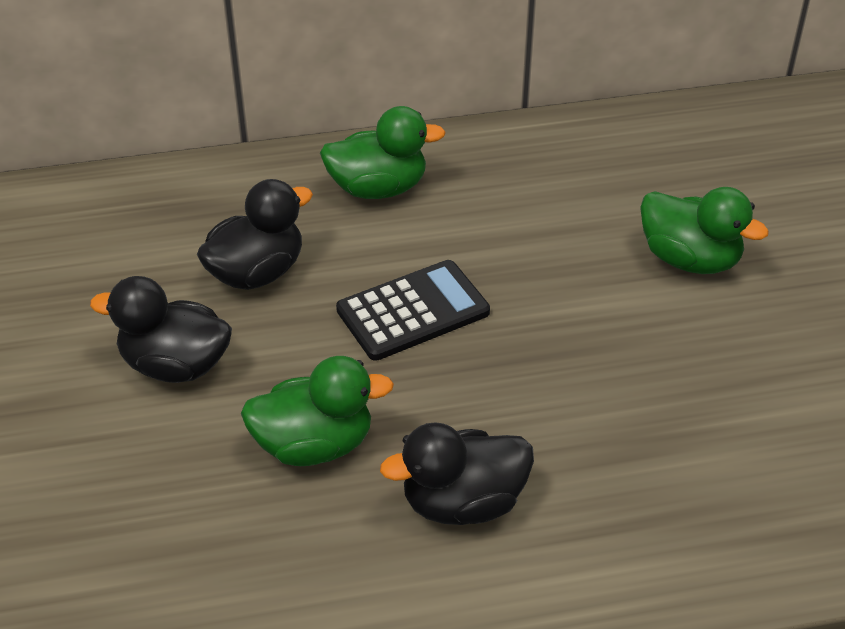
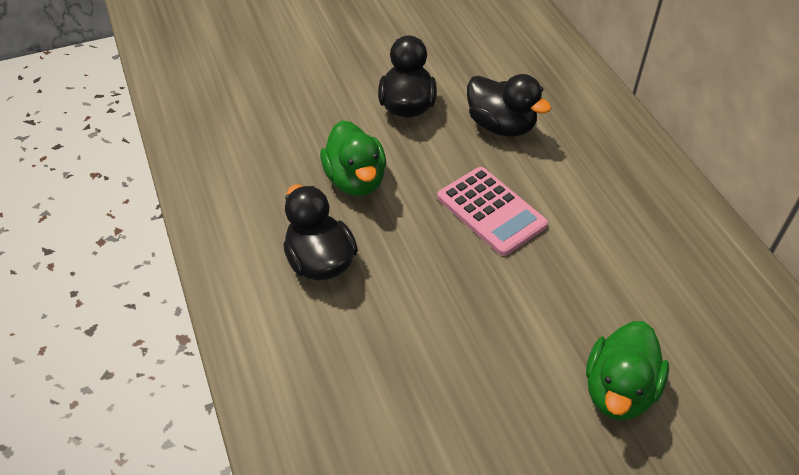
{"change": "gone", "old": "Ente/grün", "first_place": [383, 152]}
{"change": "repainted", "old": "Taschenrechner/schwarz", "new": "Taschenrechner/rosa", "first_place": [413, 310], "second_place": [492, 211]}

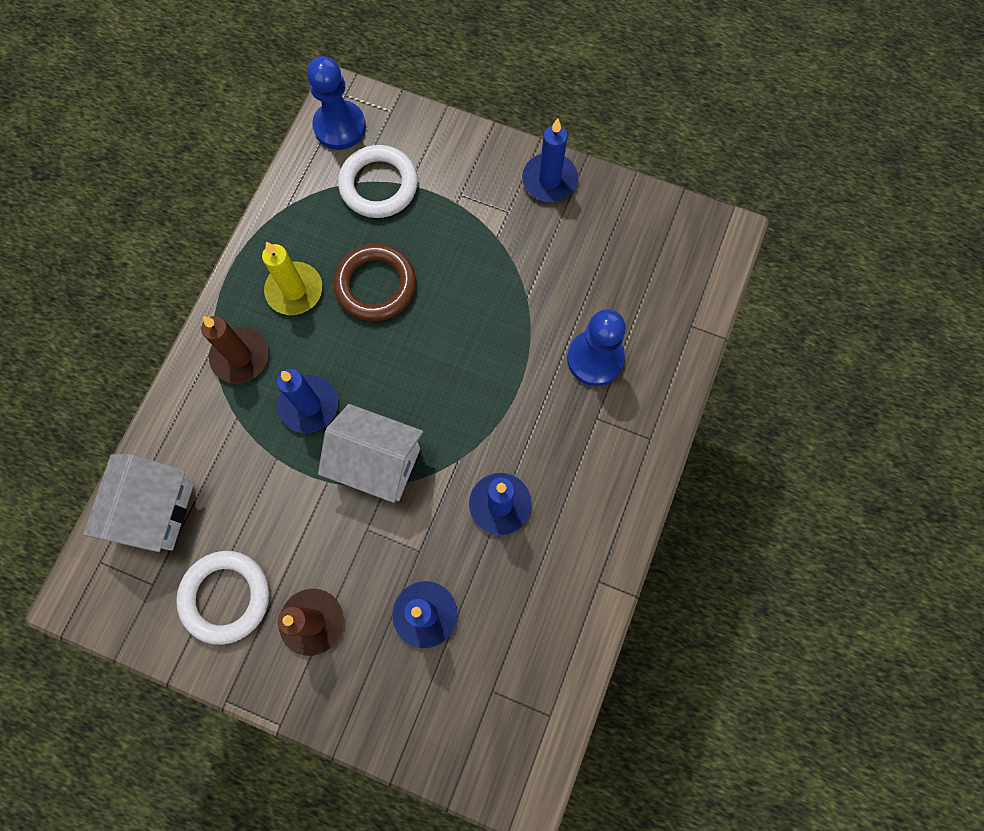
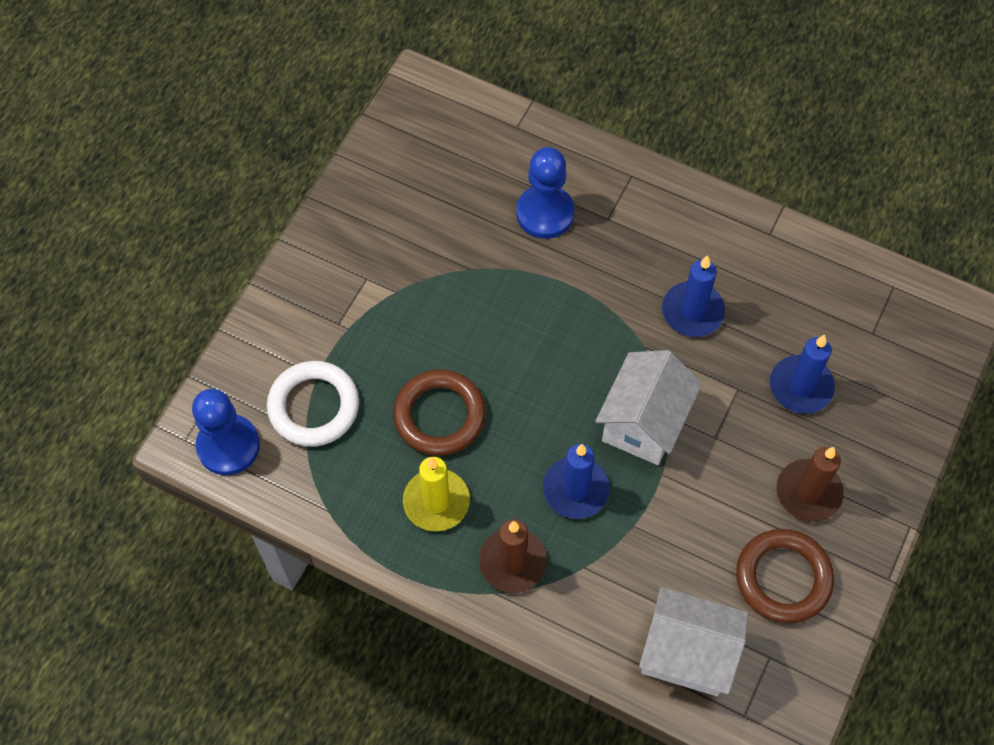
{"change": "gone", "old": "Kerze/blau", "first_place": [550, 160]}
{"change": "repainted", "old": "Ring/weiß", "new": "Ring/braun", "first_place": [222, 598], "second_place": [785, 576]}

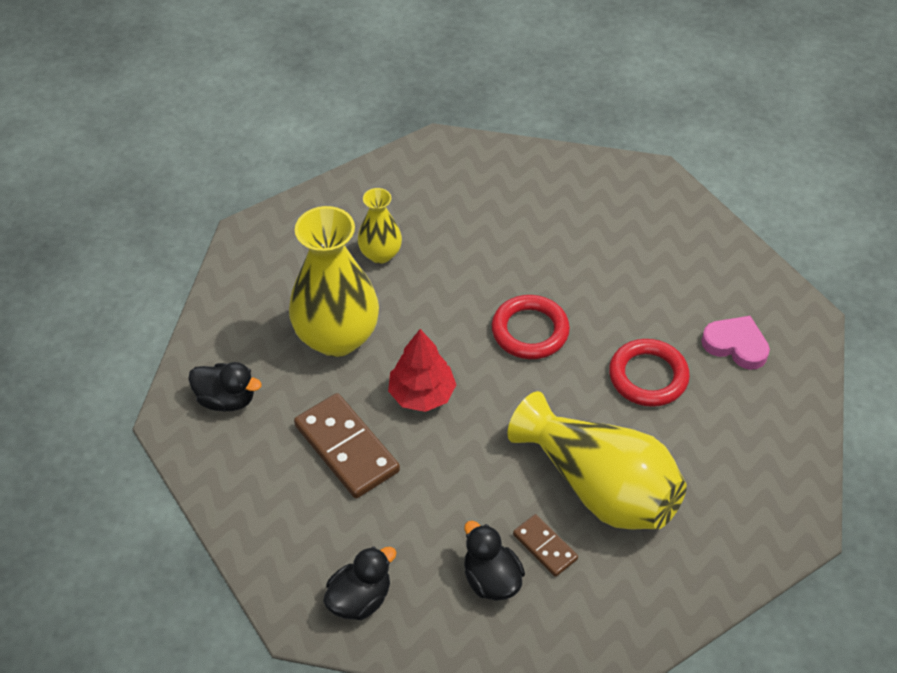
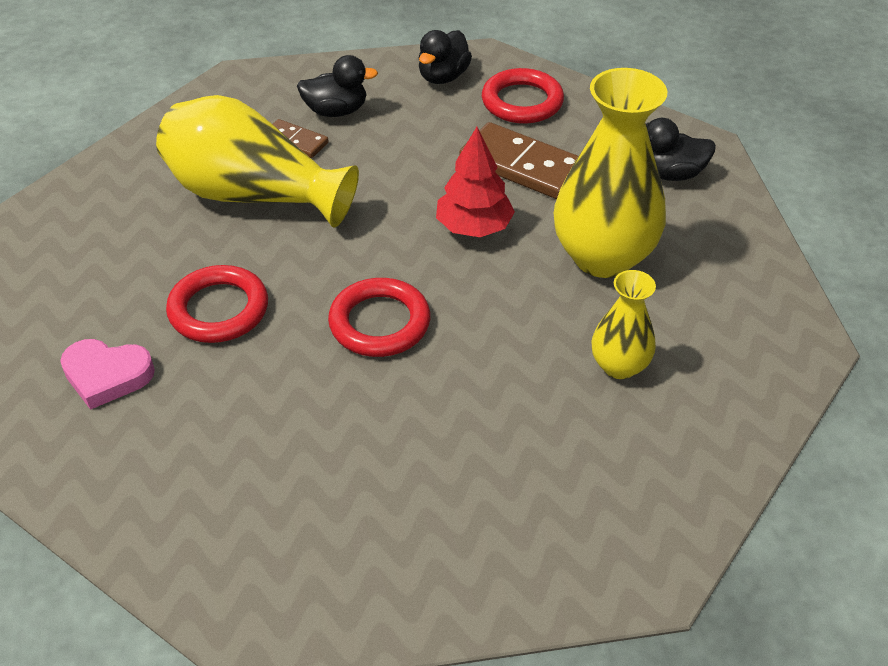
{"change": "rotated", "old": "Ente/schwarz", "first_place": [494, 560], "second_place": [337, 86], "degrees": -45}
{"change": "new", "new": "Ring/rot", "second_place": [523, 96]}

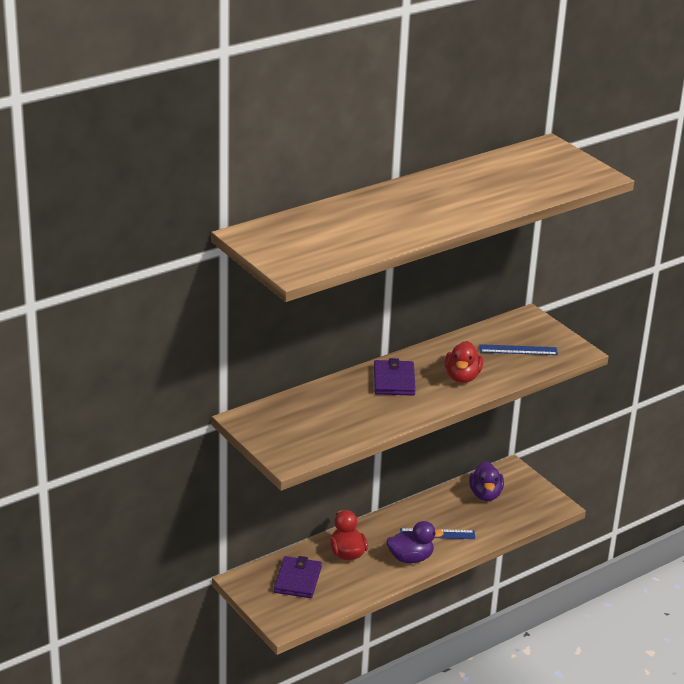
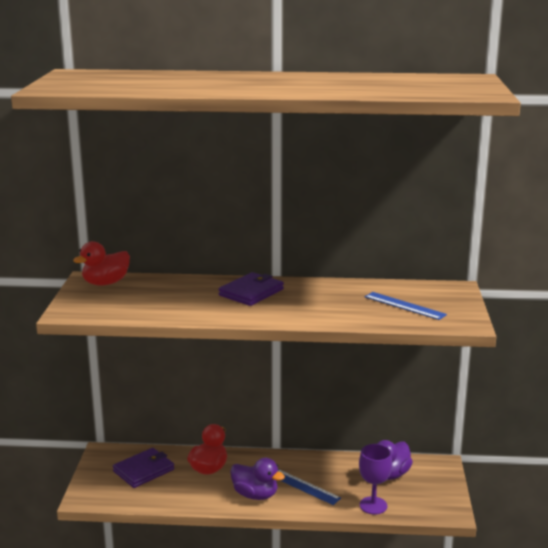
{"change": "shifted", "old": "Ente/rot", "first_place": [464, 362], "second_place": [101, 263]}
{"change": "new", "new": "Kelch/lila", "second_place": [375, 479]}

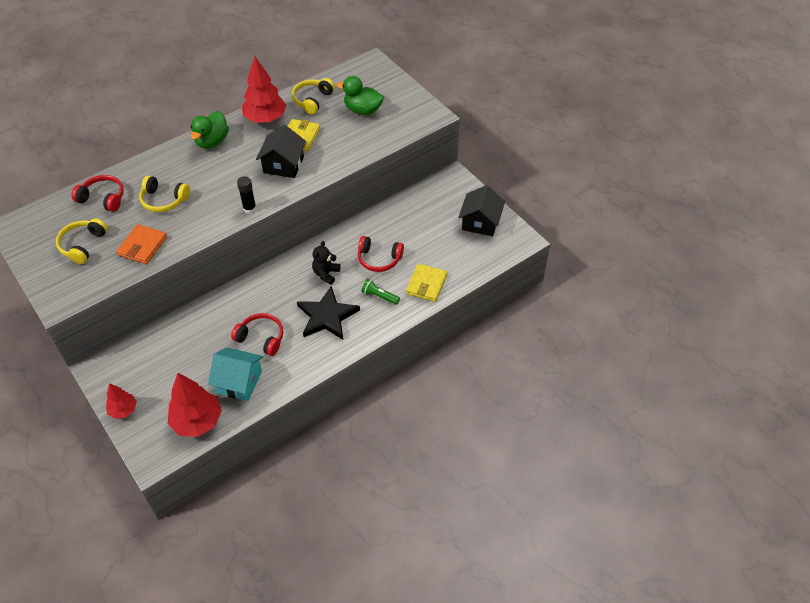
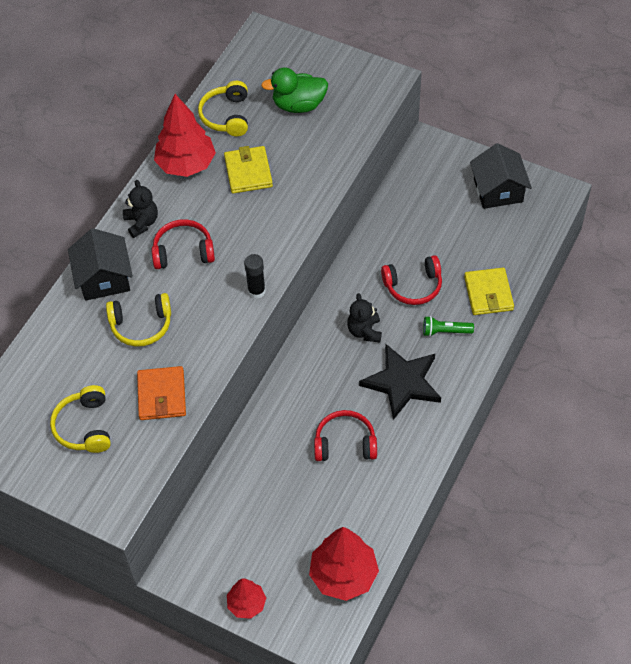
{"change": "swapped", "old": "Ente/grün", "new": "Teddybär/schwarz", "first_place": [210, 130], "second_place": [140, 209]}
{"change": "shifted", "old": "Haus/schwarz", "first_place": [281, 151], "second_place": [100, 264]}
{"change": "shifted", "old": "Kopfhörer/rot", "first_place": [98, 193], "second_place": [183, 244]}
{"change": "gone", "old": "Haus/türkis", "first_place": [235, 374]}

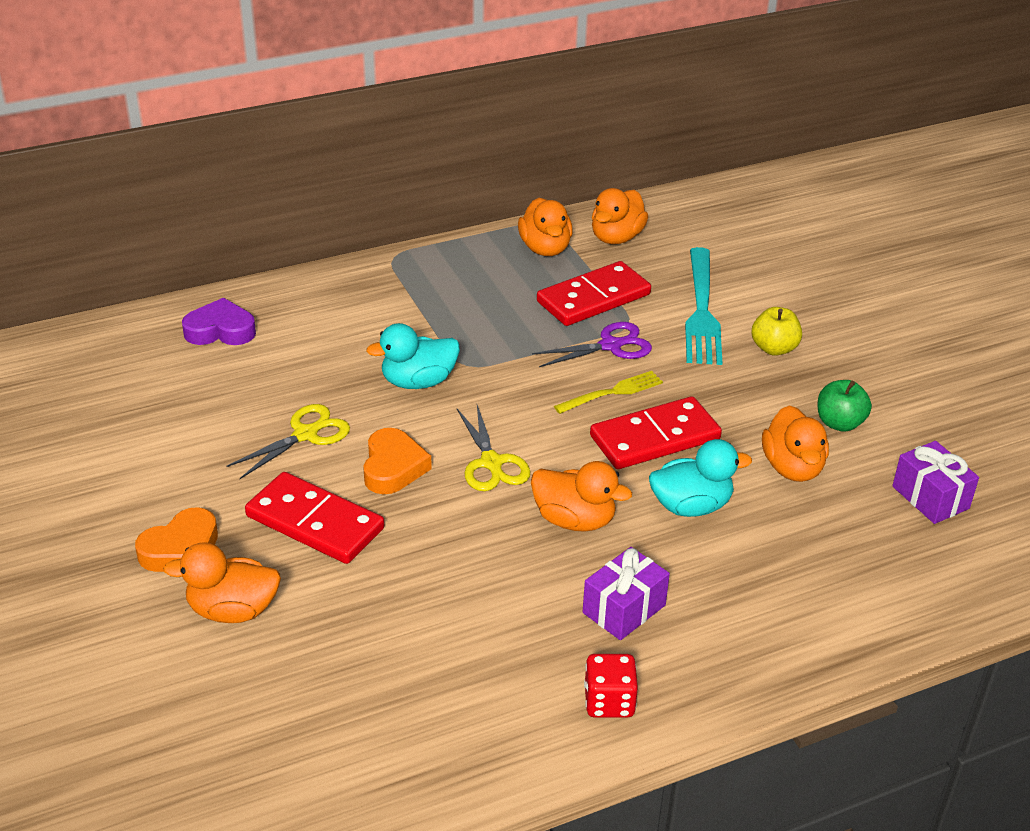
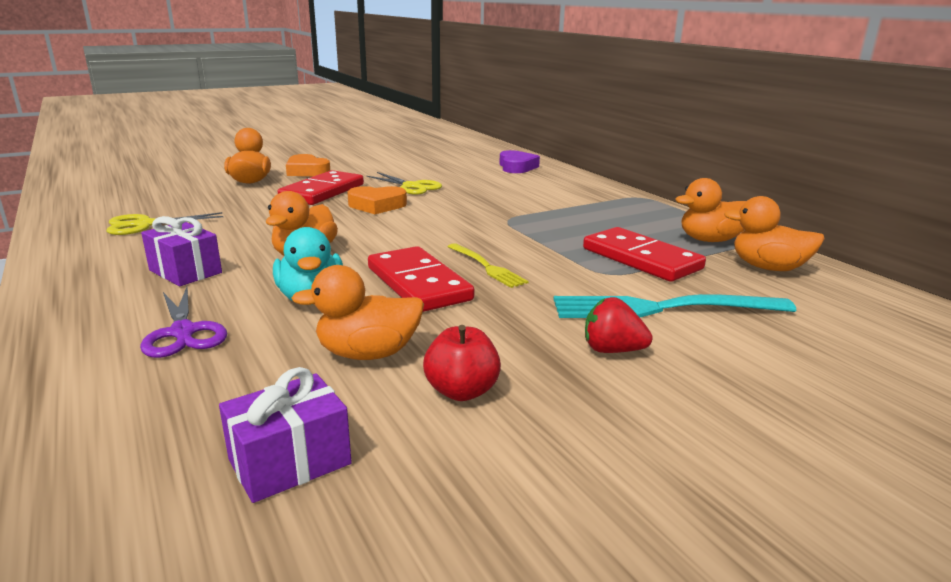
{"change": "swapped", "old": "Apfel/gelb", "new": "Erdbeere/rot", "first_place": [777, 331], "second_place": [618, 325]}
{"change": "shifted", "old": "Schere/lila", "first_place": [592, 344], "second_place": [183, 322]}
{"change": "gone", "old": "Ente/türkis", "first_place": [413, 356]}
{"change": "repainted", "old": "Apfel/grün", "new": "Apfel/rot", "first_place": [845, 406], "second_place": [462, 363]}
{"change": "shifted", "old": "Schere/gelb", "first_place": [494, 448], "second_place": [165, 223]}
{"change": "gone", "old": "Spielwürfel/rot", "first_place": [611, 686]}

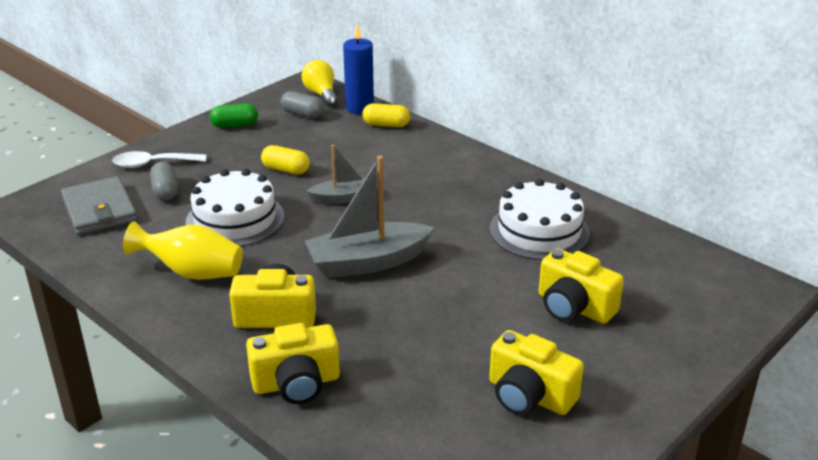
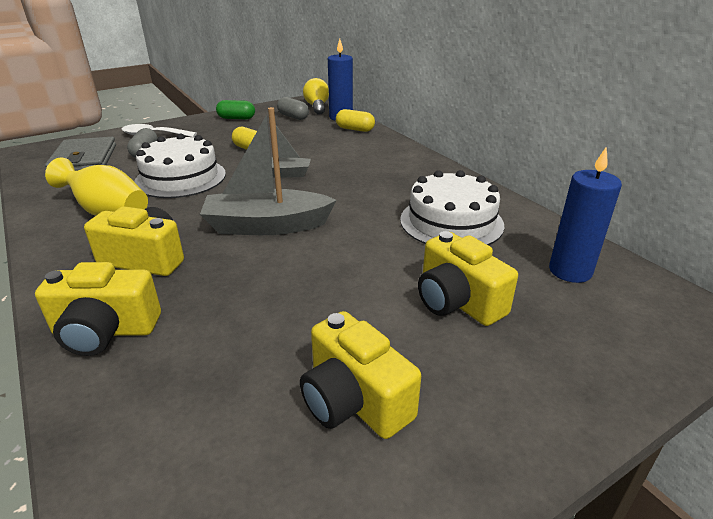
{"change": "new", "new": "Kerze/blau", "second_place": [585, 215]}

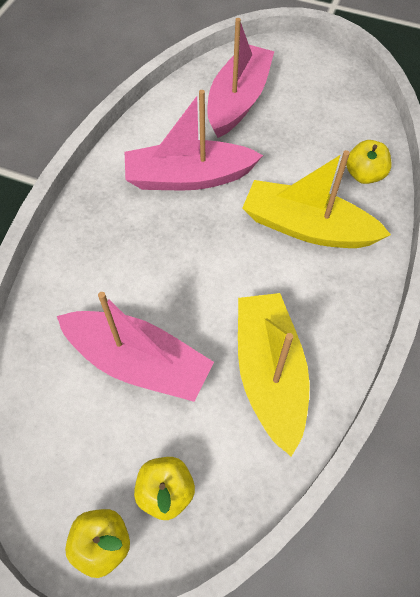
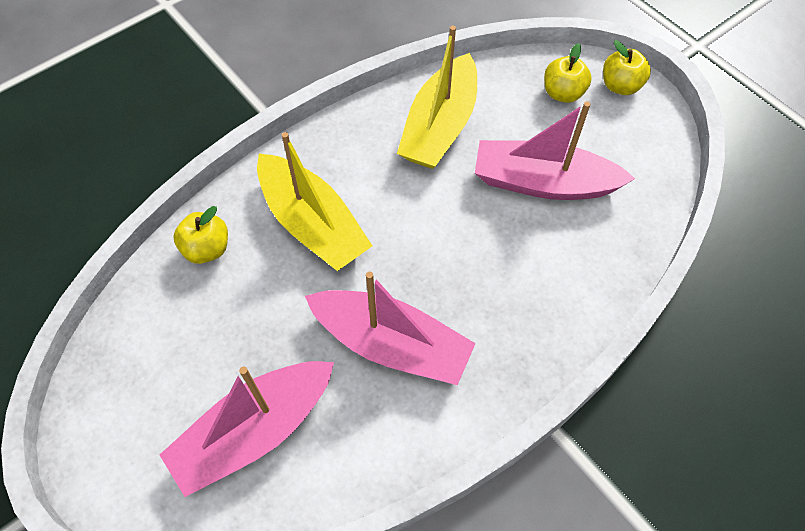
{"change": "rotated", "old": "Boot/rosa", "first_place": [135, 347], "second_place": [555, 150], "degrees": -45}

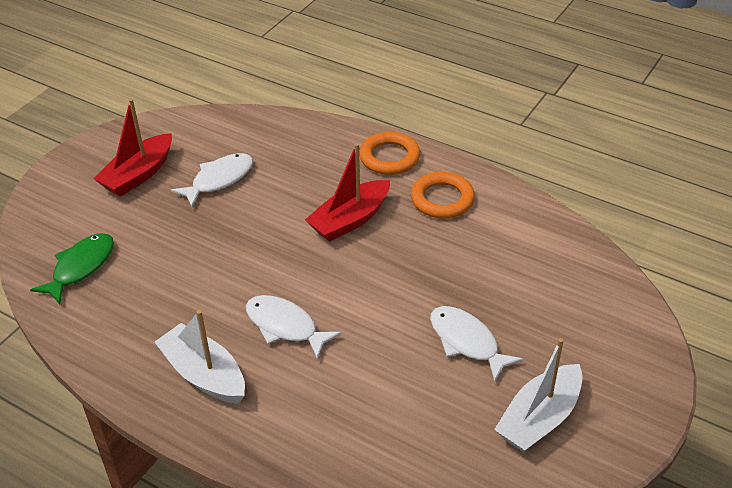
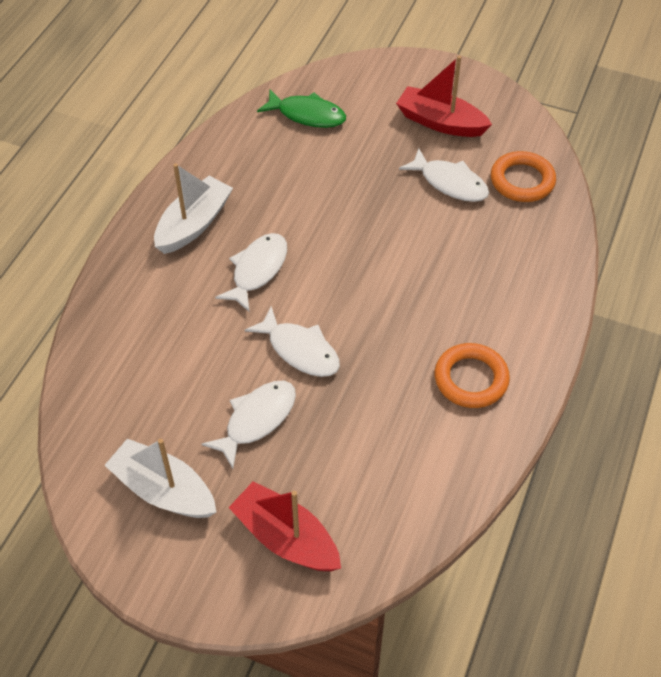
{"change": "shifted", "old": "Ring/orange", "first_place": [389, 153], "second_place": [523, 176]}
{"change": "shifted", "old": "Boot/rot", "first_place": [347, 192], "second_place": [284, 526]}
{"change": "new", "new": "Fisch/weiß", "second_place": [292, 341]}

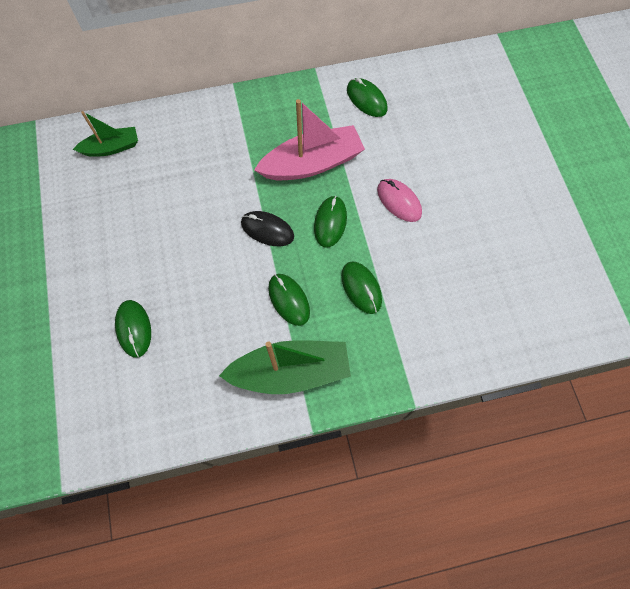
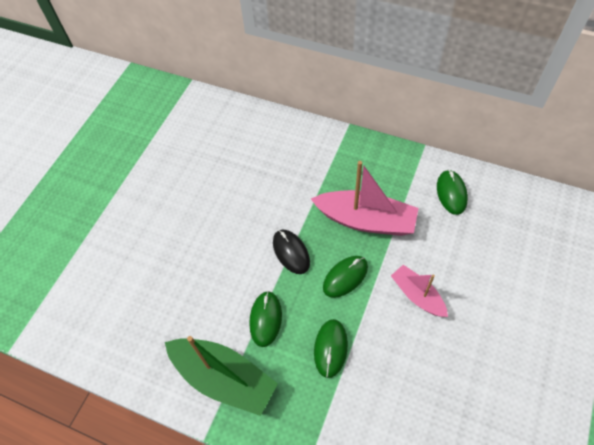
{"change": "gone", "old": "Boot/grün", "first_place": [105, 134]}
{"change": "swapped", "old": "Computermaus/rosa", "new": "Boot/rosa", "first_place": [399, 200], "second_place": [419, 291]}
{"change": "gone", "old": "Computermaus/grün", "first_place": [133, 329]}

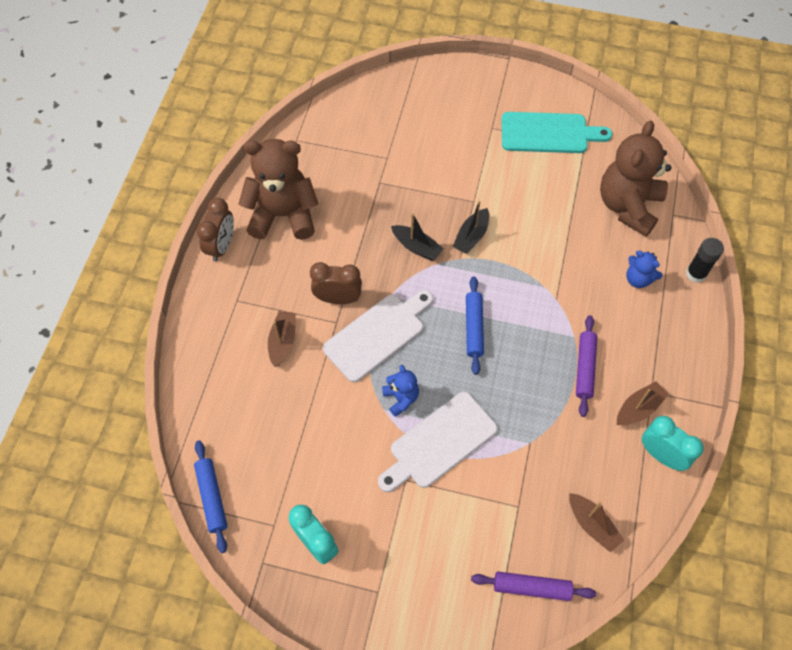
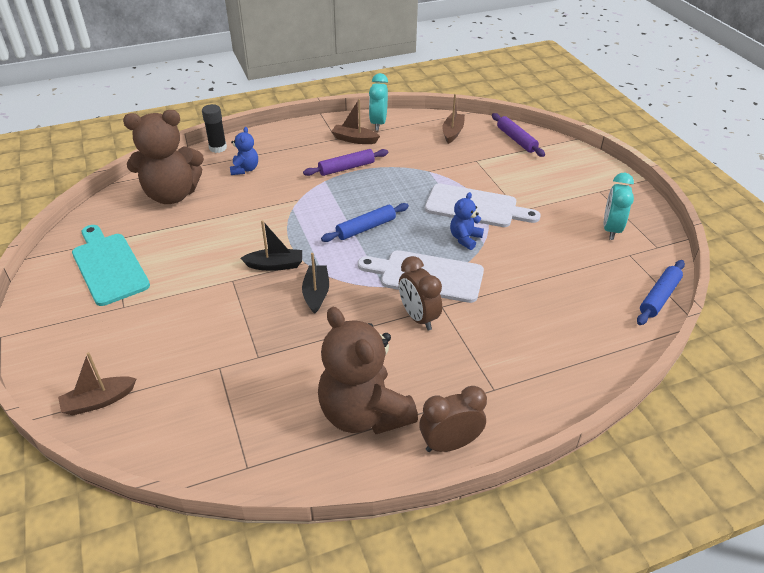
{"change": "shifted", "old": "Boot/braun", "first_place": [282, 339], "second_place": [97, 383]}

